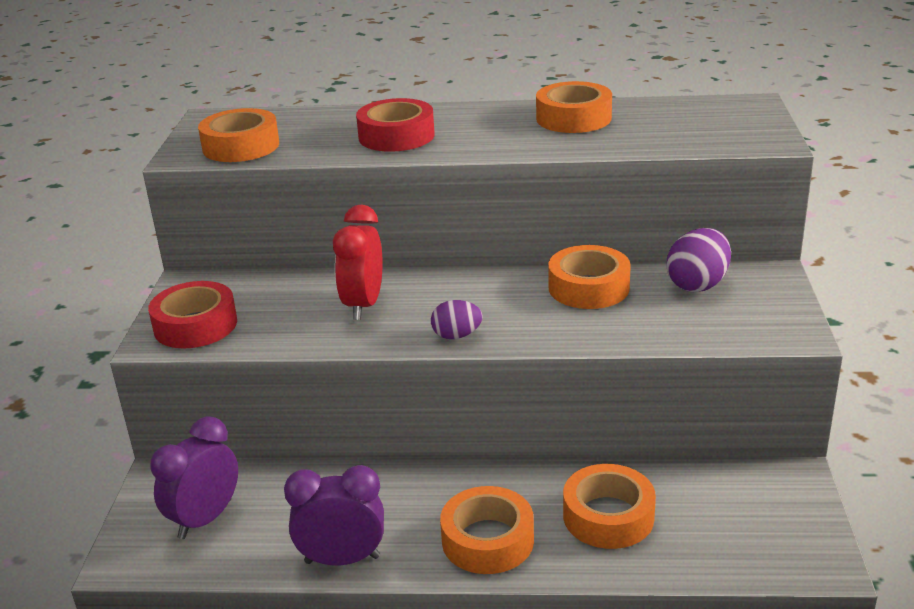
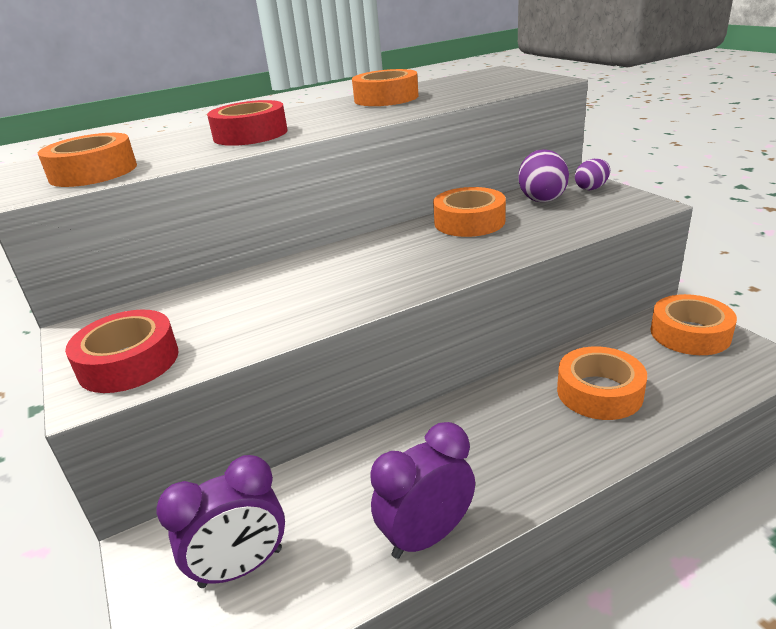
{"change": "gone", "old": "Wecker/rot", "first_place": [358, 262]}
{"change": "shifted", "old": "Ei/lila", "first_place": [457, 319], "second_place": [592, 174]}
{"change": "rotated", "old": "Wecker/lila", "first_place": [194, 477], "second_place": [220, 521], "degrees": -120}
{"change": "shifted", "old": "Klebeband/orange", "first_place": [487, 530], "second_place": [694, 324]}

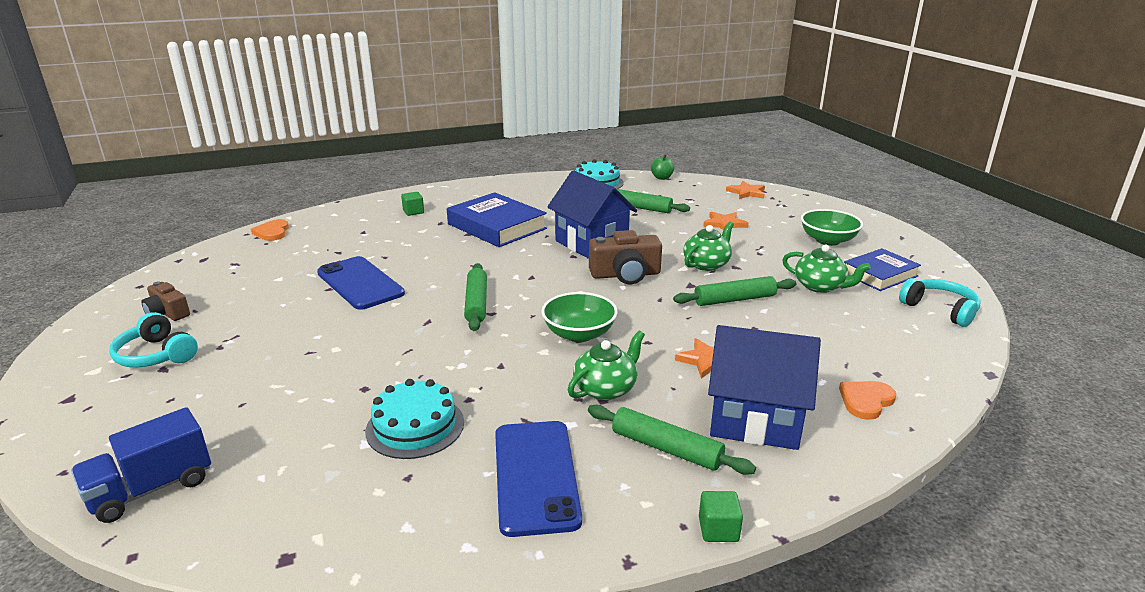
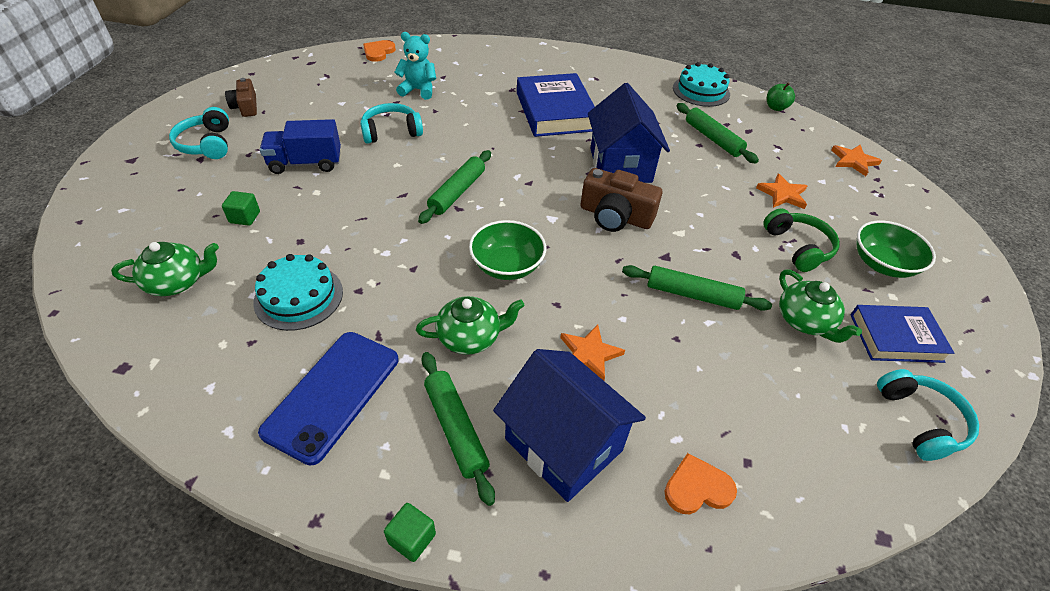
{"change": "shifted", "old": "Kubus/grün", "first_place": [412, 204], "second_place": [241, 208]}
{"change": "shifted", "old": "Teekanne/grün", "first_place": [708, 246], "second_place": [165, 269]}
{"change": "swapped", "old": "Handy/blau", "new": "Kopfhörer/türkis", "first_place": [361, 283], "second_place": [391, 123]}
{"change": "shifted", "old": "Lastwagen/blau", "first_place": [141, 465], "second_place": [300, 146]}
{"change": "new", "new": "Teddybär/türkis", "second_place": [415, 66]}
{"change": "new", "new": "Kopfhörer/grün", "second_place": [801, 240]}

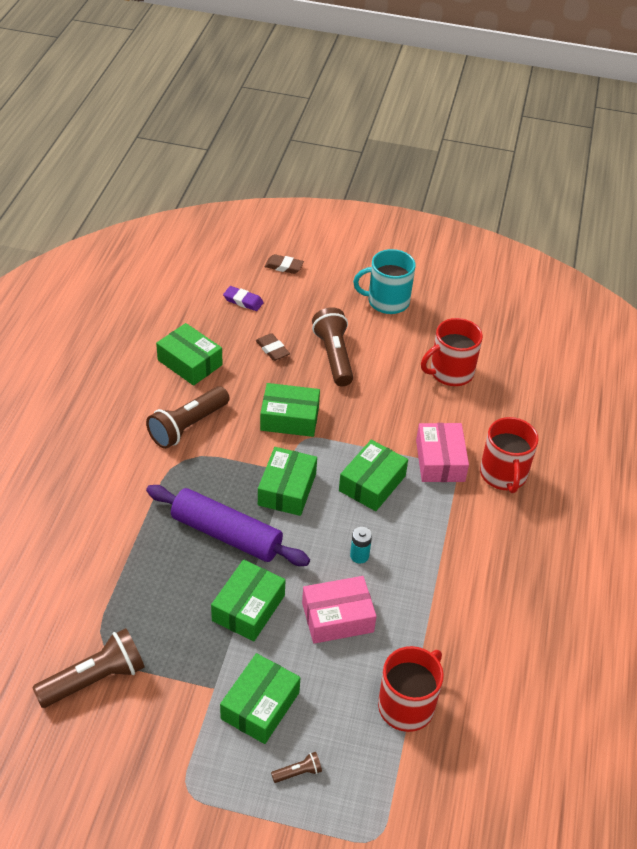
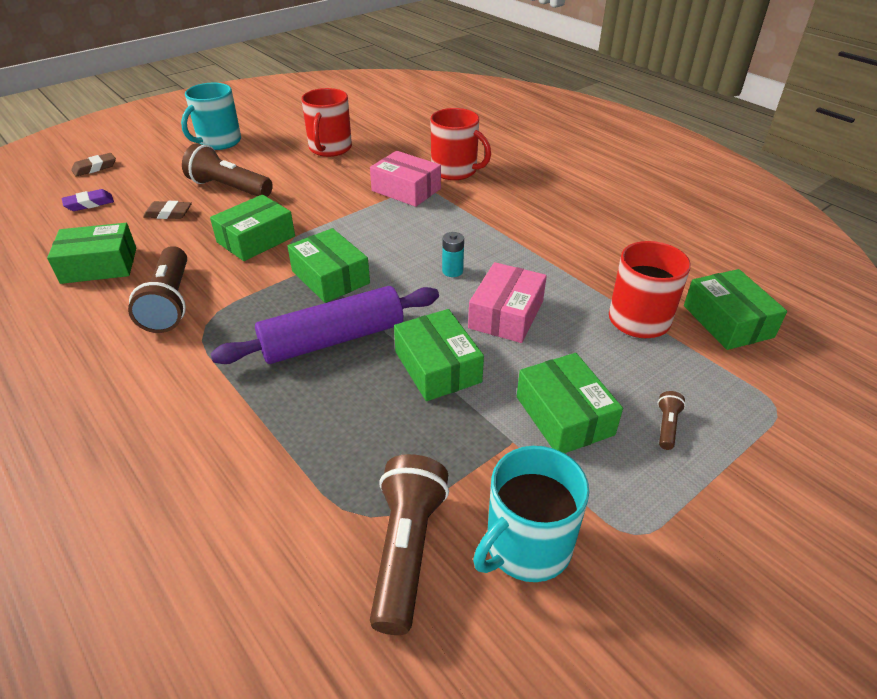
{"change": "shifted", "old": "Schachtel/grün", "first_place": [373, 475], "second_place": [735, 309]}
{"change": "new", "new": "Tasse/türkis", "second_place": [531, 514]}

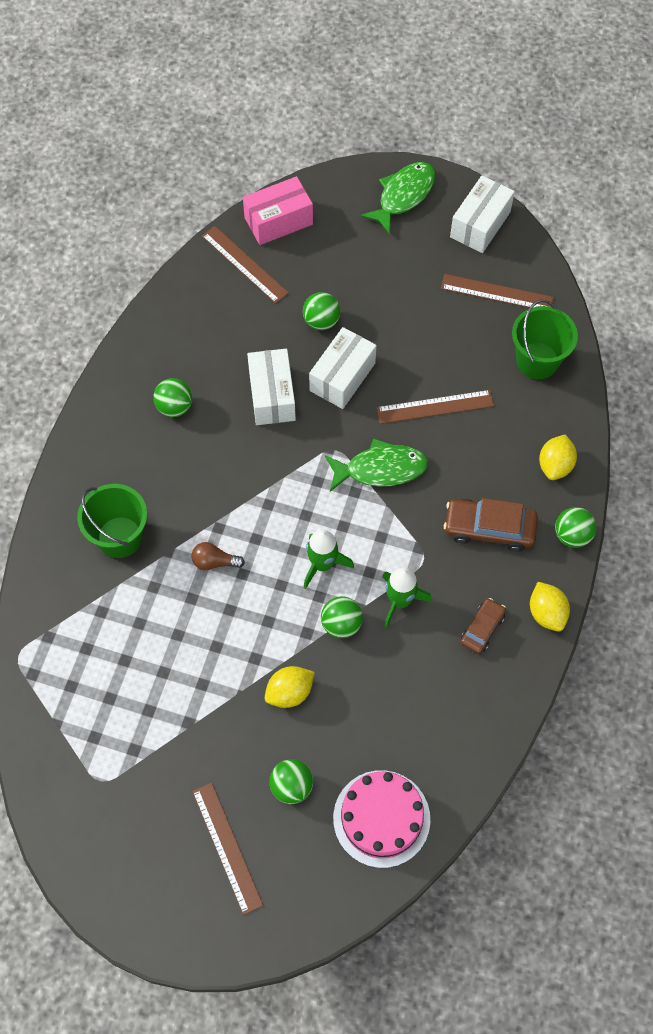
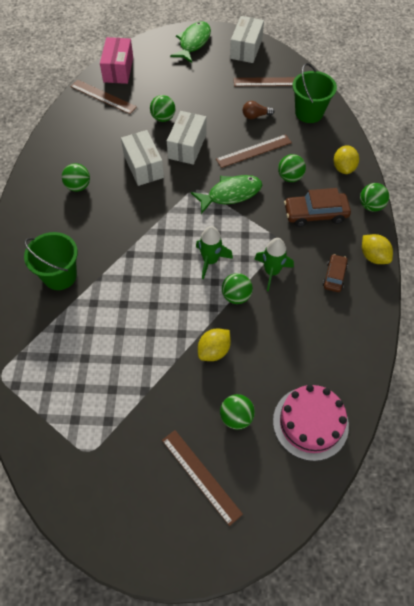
{"change": "rotated", "old": "Schachtel/rosa", "first_place": [278, 210], "second_place": [116, 60], "degrees": -45}
{"change": "shifted", "old": "Glühbirne/braun", "first_place": [218, 556], "second_place": [258, 110]}
{"change": "new", "new": "Ball/grün", "second_place": [292, 168]}

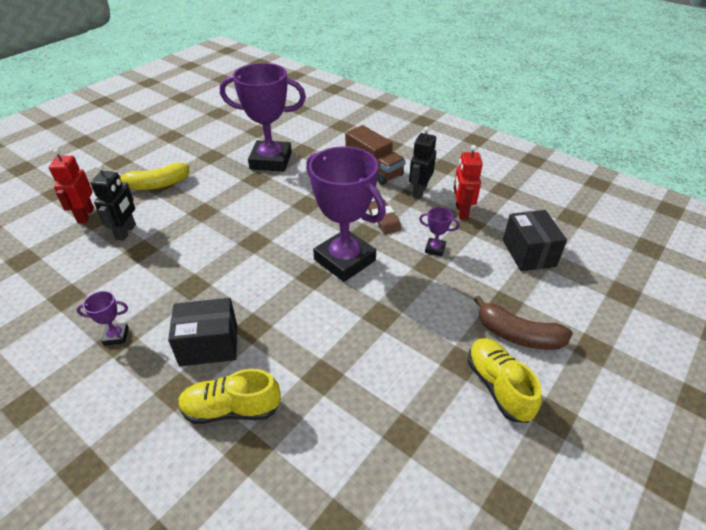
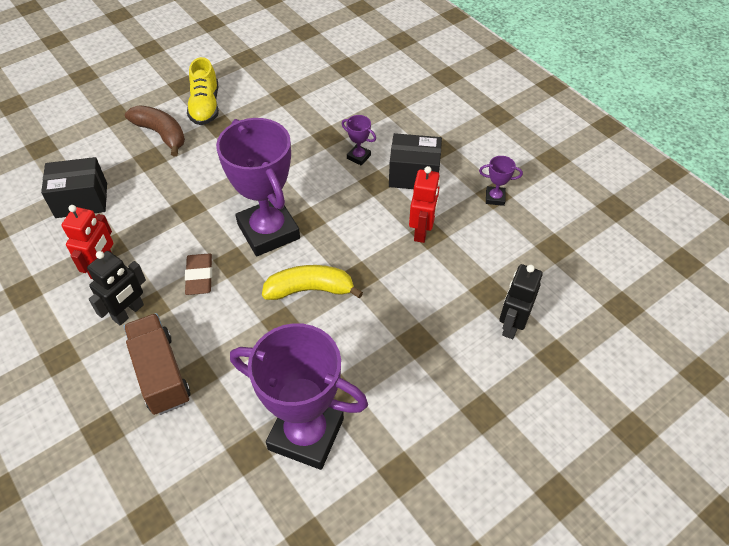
{"change": "shifted", "old": "Roboter/rot", "first_place": [71, 185], "second_place": [424, 204]}
{"change": "shifted", "old": "Banane/gelb", "first_place": [154, 176], "second_place": [312, 282]}
{"change": "shifted", "old": "Pokal/lila", "first_place": [439, 231], "second_place": [359, 140]}
{"change": "rotated", "old": "Schachtel/schwarz", "first_place": [535, 240], "second_place": [74, 187], "degrees": 75}
{"change": "gone", "old": "Schuh/gelb", "first_place": [229, 396]}

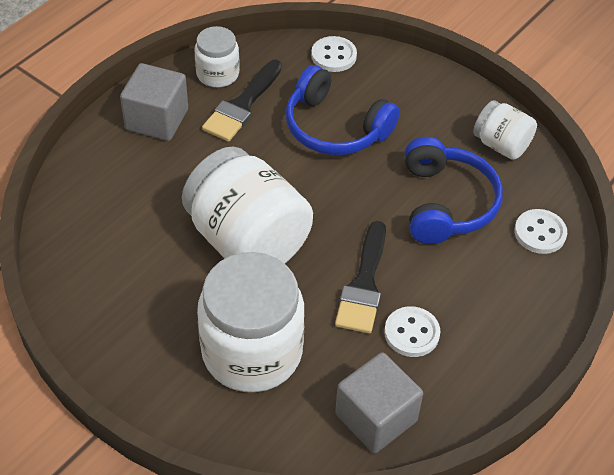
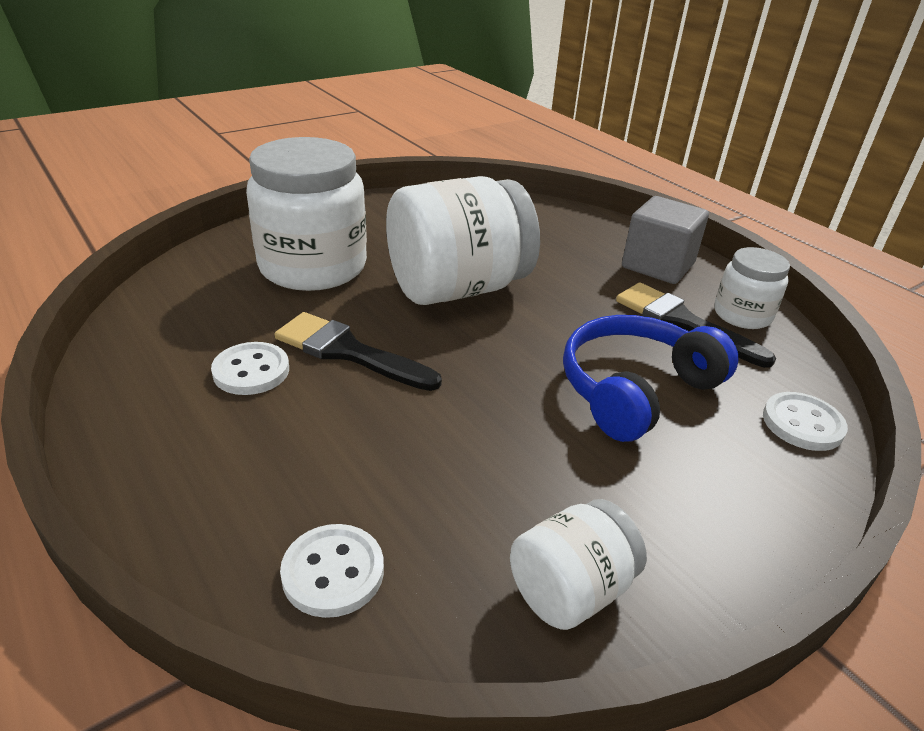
{"change": "gone", "old": "Kopfhörer/blau", "first_place": [454, 190]}
{"change": "gone", "old": "Kubus/grau", "first_place": [379, 402]}

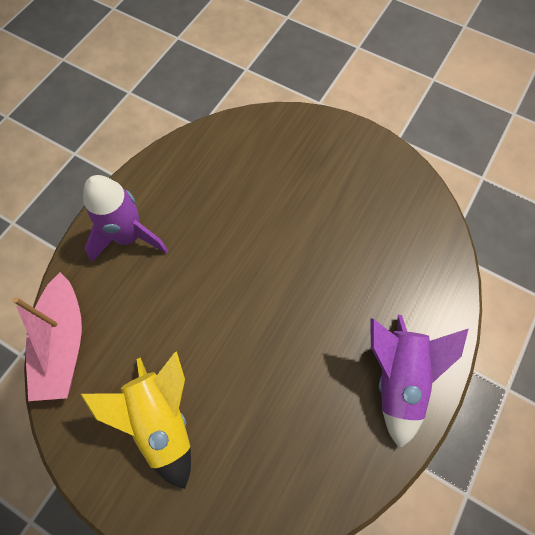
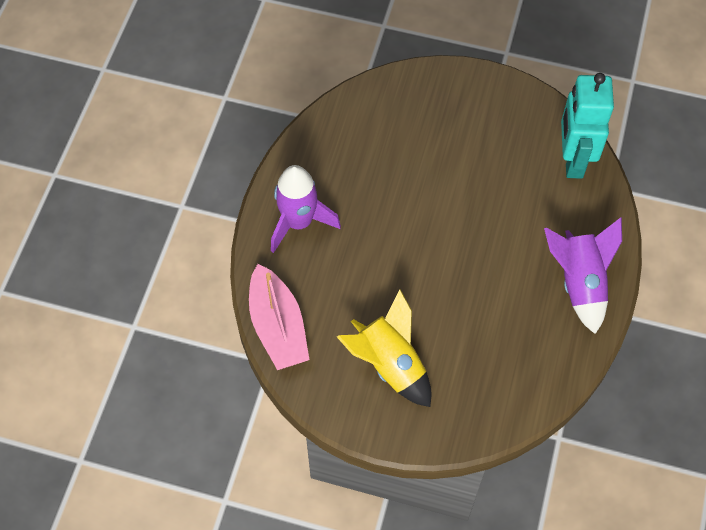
{"change": "new", "new": "Roboter/türkis", "second_place": [587, 126]}

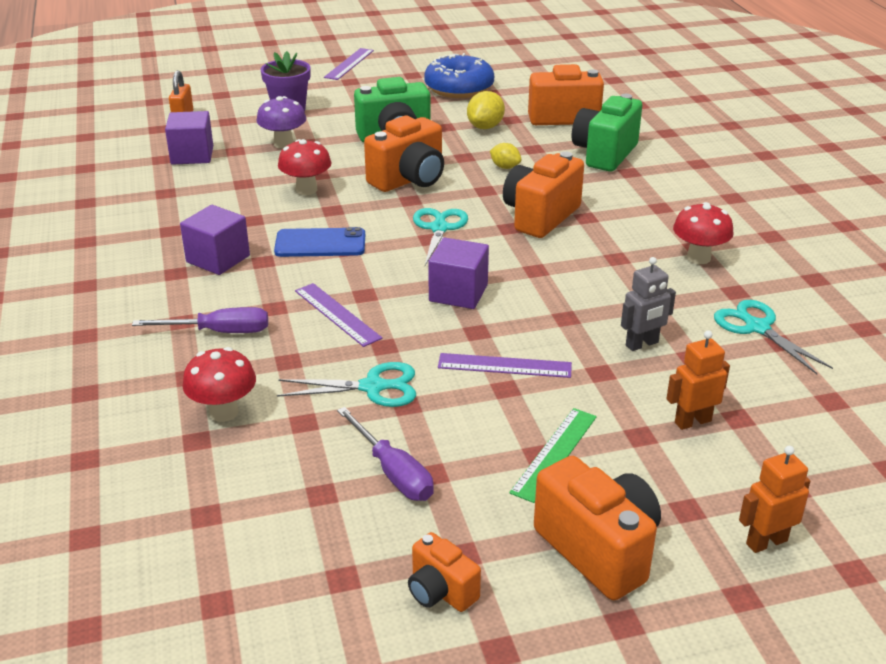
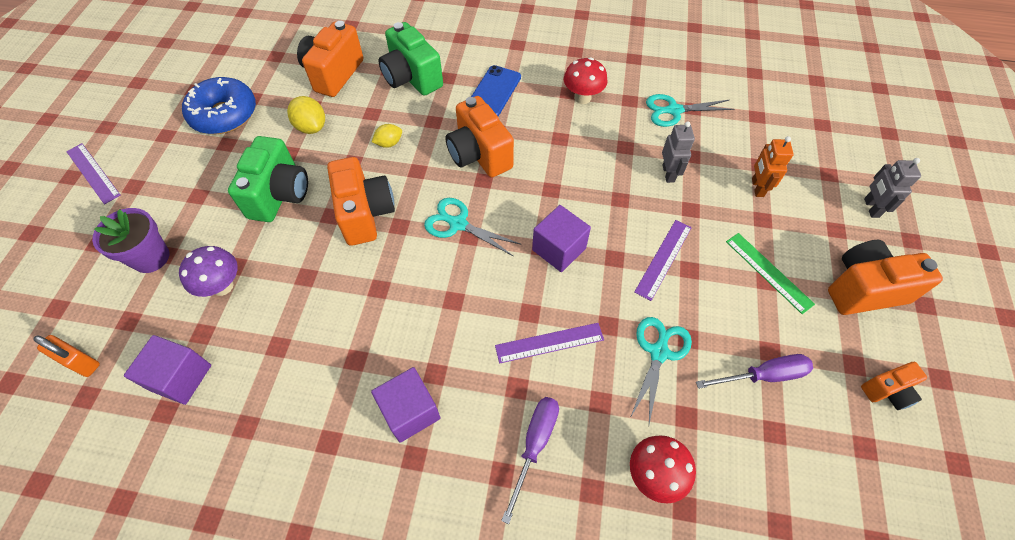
{"change": "gone", "old": "Pilz/rot", "first_place": [305, 167]}
{"change": "shifted", "old": "Handy/blau", "first_place": [319, 242], "second_place": [496, 90]}
{"change": "repainted", "old": "Roboter/orange", "new": "Roboter/grau", "first_place": [774, 499], "second_place": [892, 188]}

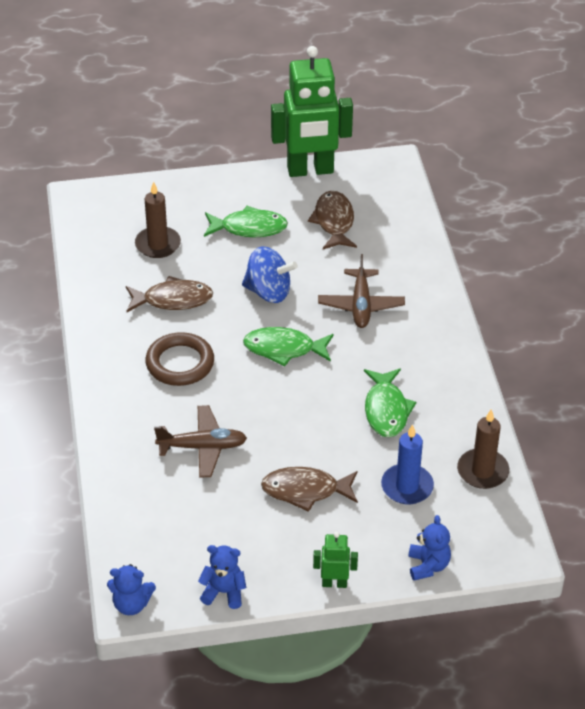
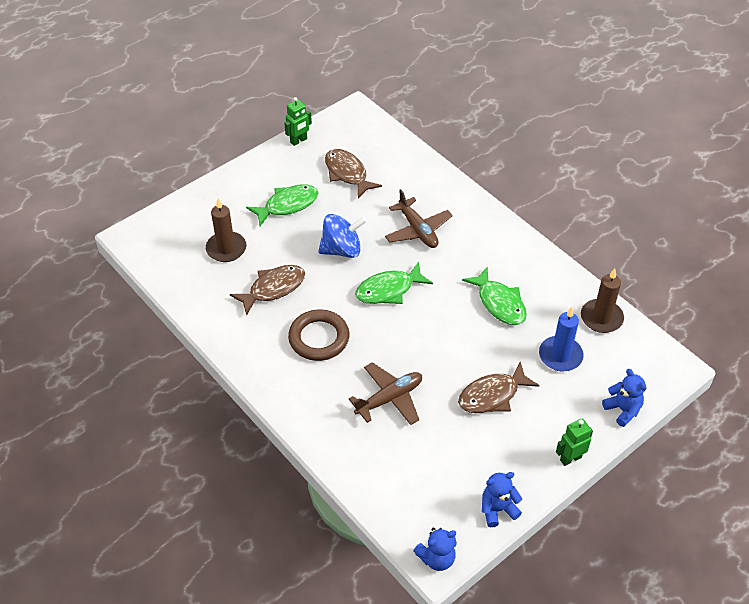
{"change": "scaled", "old": "Roboter/grün", "first_place": [312, 111], "second_place": [298, 121], "factor": 0.44}

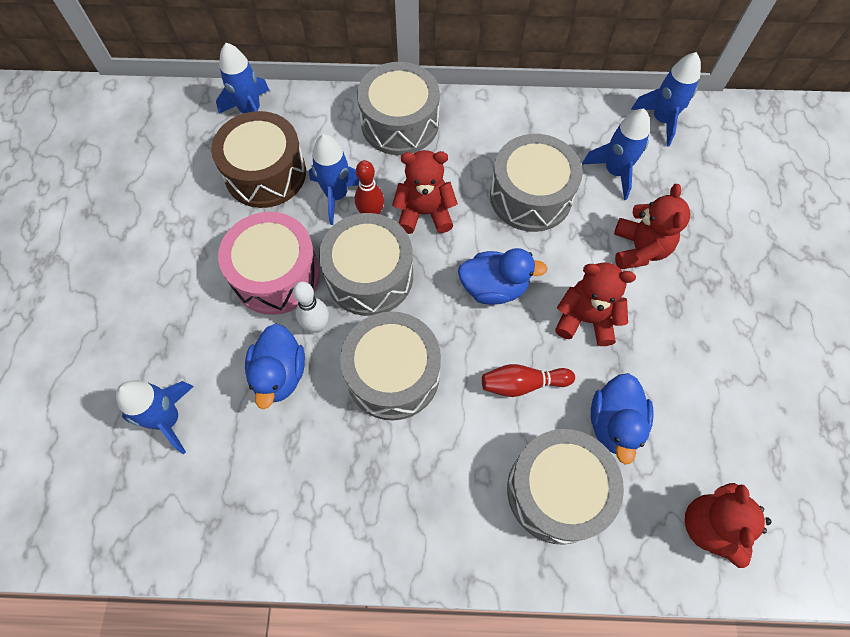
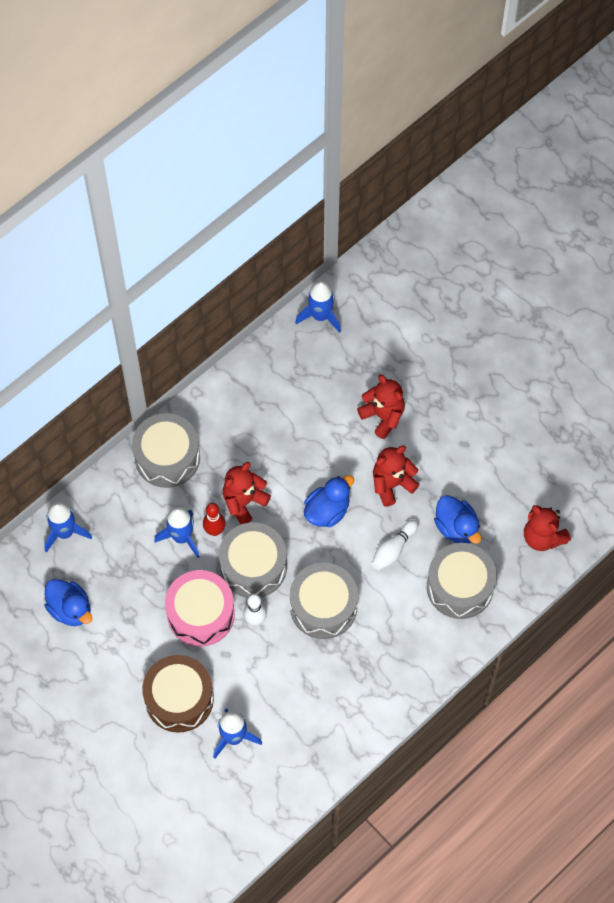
{"change": "gone", "old": "Rakete/blau", "first_place": [616, 154]}
{"change": "shifted", "old": "Trommel/braun", "first_place": [258, 159], "second_place": [178, 694]}
{"change": "gone", "old": "Trommel/grau", "first_place": [536, 183]}
{"change": "shifted", "old": "Ente/blau", "first_place": [275, 366], "second_place": [68, 602]}
{"change": "repainted", "old": "Bowlingkegel/rot", "new": "Bowlingkegel/weiß", "first_place": [528, 380], "second_place": [395, 545]}

